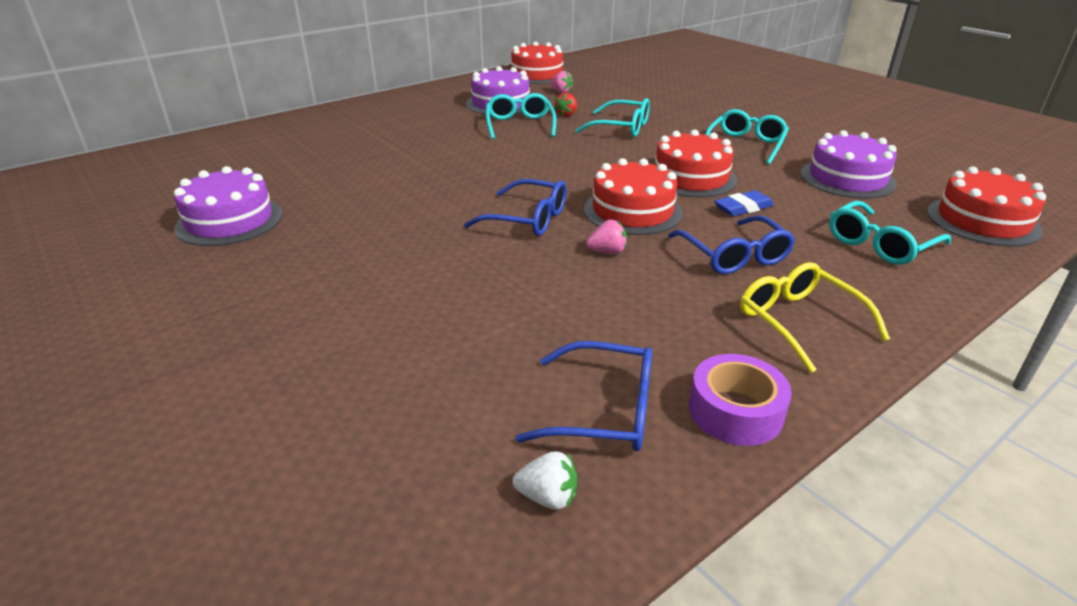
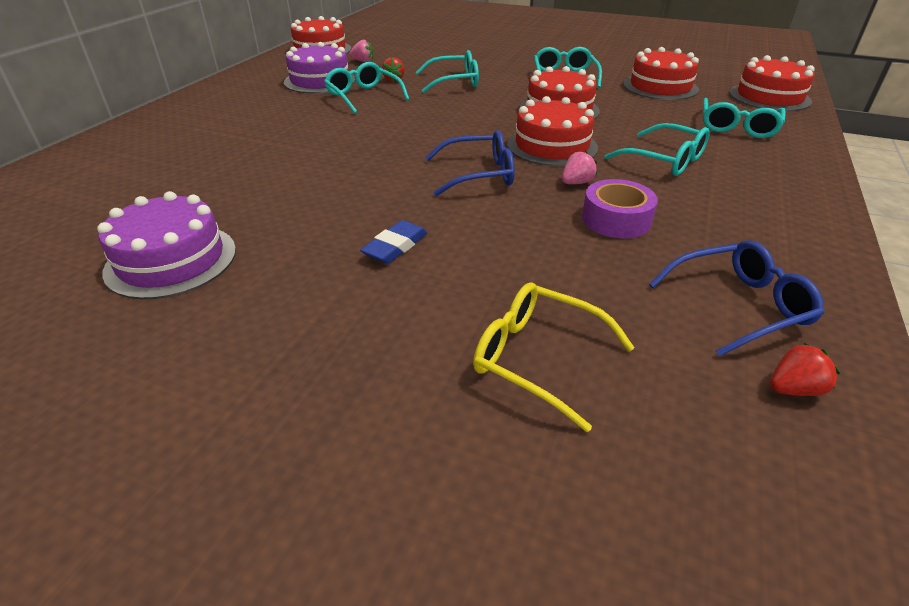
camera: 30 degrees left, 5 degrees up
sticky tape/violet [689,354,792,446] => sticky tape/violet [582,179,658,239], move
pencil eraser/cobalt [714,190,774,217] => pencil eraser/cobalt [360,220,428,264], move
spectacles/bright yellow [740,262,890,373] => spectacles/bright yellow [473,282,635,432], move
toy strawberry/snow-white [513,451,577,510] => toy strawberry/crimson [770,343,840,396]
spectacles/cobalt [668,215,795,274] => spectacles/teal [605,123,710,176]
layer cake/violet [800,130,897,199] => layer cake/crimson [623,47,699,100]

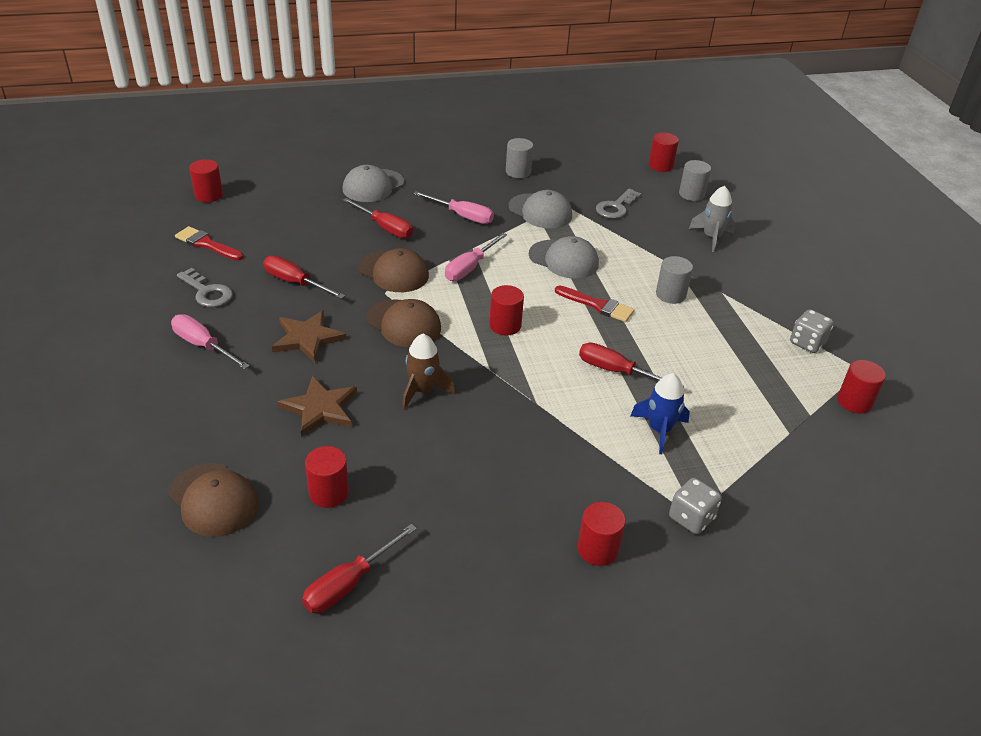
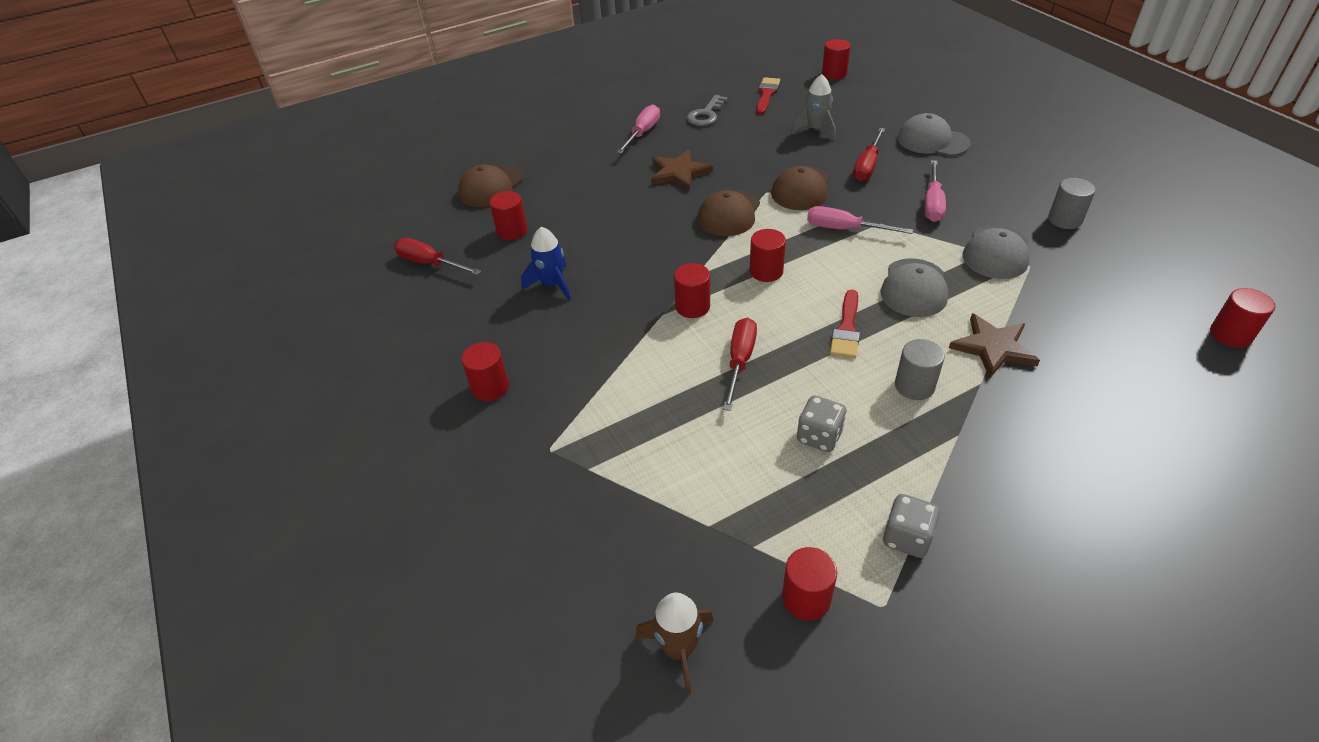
camera: 80 degrees right, 5 degrees up
hand screwdriver/crimson [263,256,345,299] => nothing
key/ash-grey [596,189,641,219] => nothing
solid cylinder/ash-grey [679,160,711,201] => nothing
nothing => solid cylinder/crimson [674,263,710,318]
star shape/dark brown [277,376,357,437] => star shape/dark brown [949,313,1040,378], move
toy rocket/dark brown [402,334,455,409] => toy rocket/dark brown [635,593,714,695], move
toy rocket/cobalt [630,373,690,454] => toy rocket/cobalt [521,227,571,300], move
die/ash-grey [669,478,722,534] => die/ash-grey [797,395,847,452], move
toy rocket/ash-grey [689,186,735,252] => toy rocket/ash-grey [791,74,836,140], move

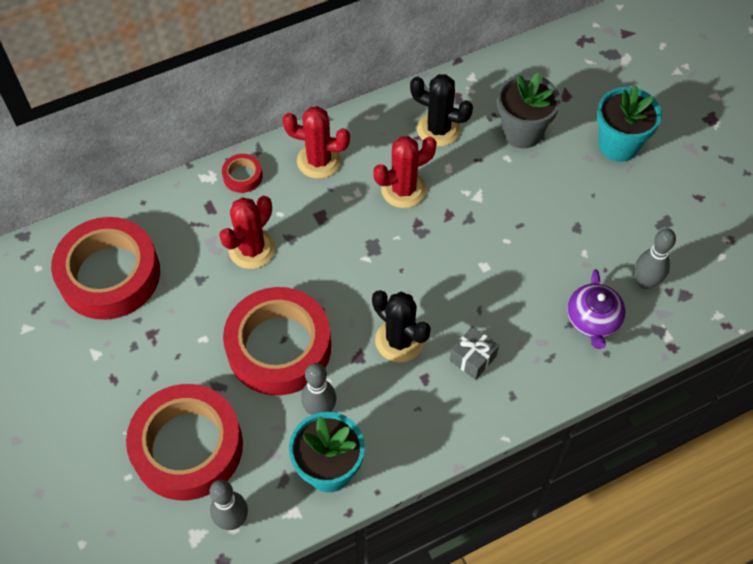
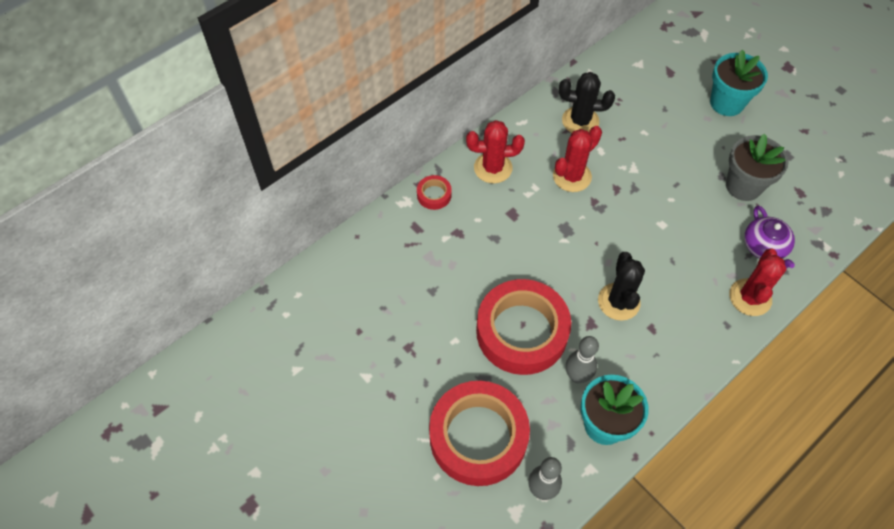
camera: 15 degrees left, 0 degrees up
sticky tape/crimson [51,217,160,320] => nothing
wrapped gift/ash-grey [450,326,499,380] => nothing
bowling pin/ash-grey [635,228,676,289] => nothing
saguaro cactus/crimson [219,196,275,269] => saguaro cactus/crimson [729,249,786,316], move
potted plant/ash-grey [497,73,561,148] => potted plant/ash-grey [726,134,789,201], move
saguaro cactus/jet-black [372,290,431,362] => saguaro cactus/jet-black [598,252,645,321], 60 degrees clockwise

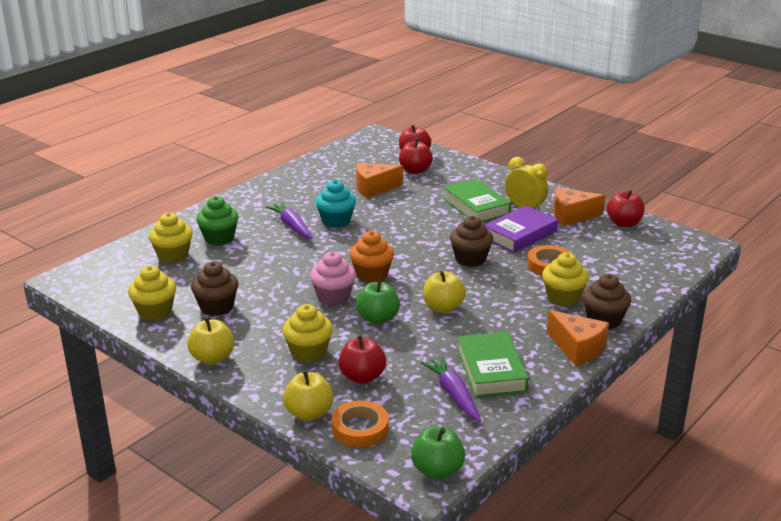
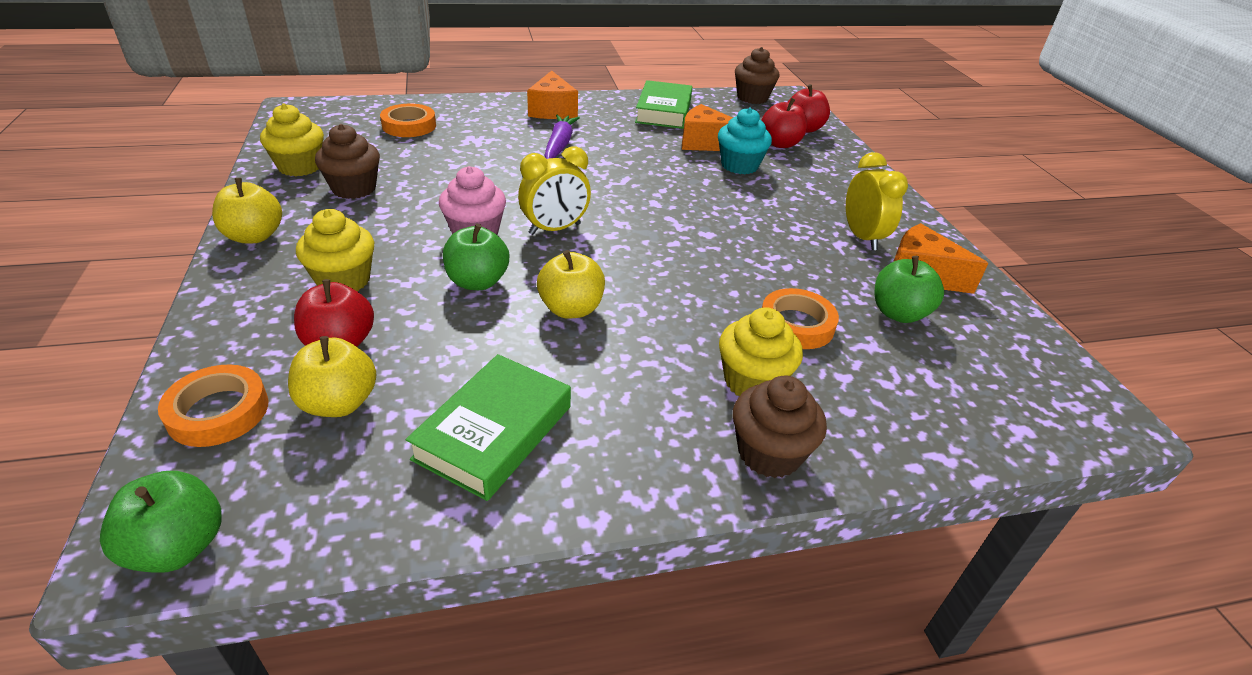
camera: 35 degrees right, 10 degrees up
muffin/leaf-green [196,196,239,245] => nothing
carrot/violet [421,356,482,422] => nothing
book/violet [485,205,558,253] => nothing
apple fruit/crimson [607,190,645,227] => nothing
nothing => apple fruit/leaf-green [874,256,944,323]
apple fruit/bright yellow [283,370,333,421] => apple fruit/bright yellow [288,336,377,417], move
muffin/teal [315,180,356,228] => muffin/teal [718,108,772,174], move
book/leaf-green [443,179,511,222] => book/leaf-green [635,80,692,129], move
muffin/dark brown [450,216,493,267] => muffin/dark brown [735,47,780,104], move
piece of cheese/orange [547,310,609,366] => piece of cheese/orange [527,71,578,119], move
muffin/bright yellow [149,212,193,263] => sticky tape/orange [380,104,436,137]
muffin/orange [349,231,394,283] => alarm clock/bright yellow [518,146,591,235]

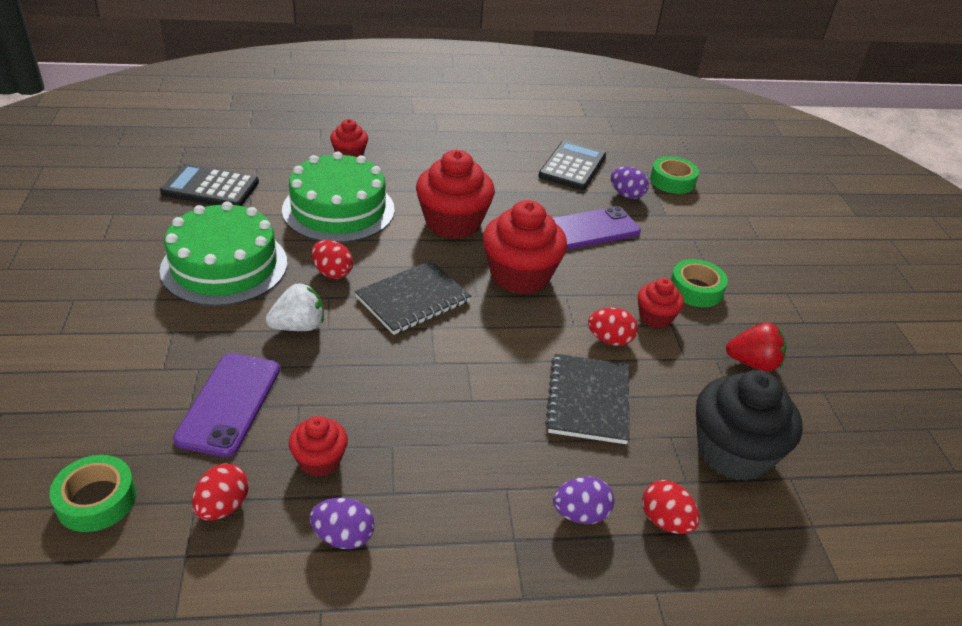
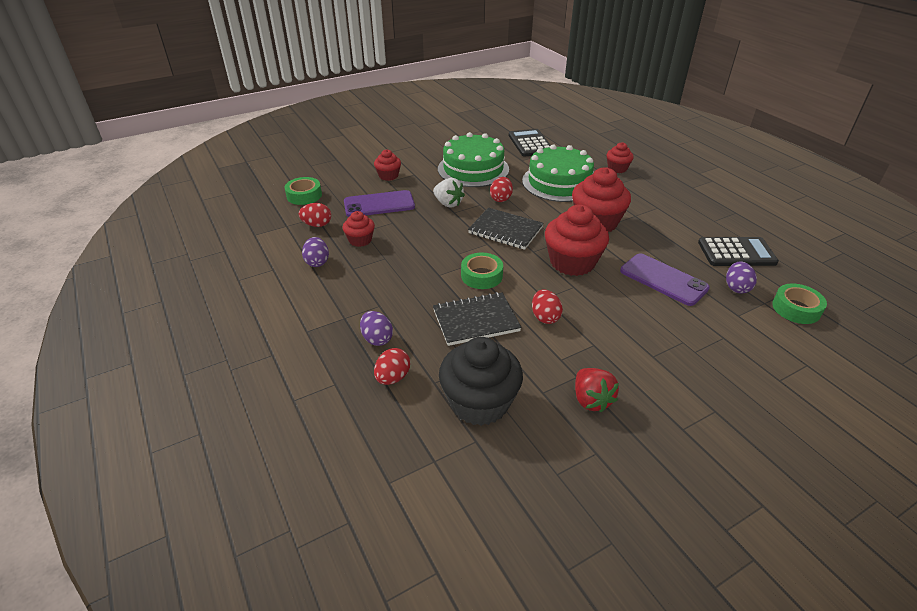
camera: 70 degrees right, 0 degrees up
muffin/crimson [638,278,684,328] => muffin/crimson [374,149,401,181], move
sticky tape/leaf-green [671,259,728,307] => sticky tape/leaf-green [461,253,503,289], move

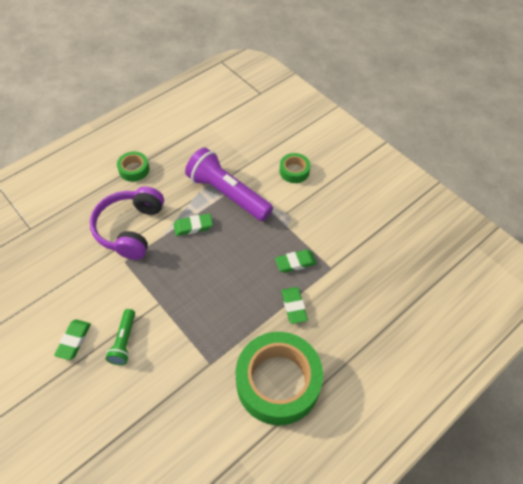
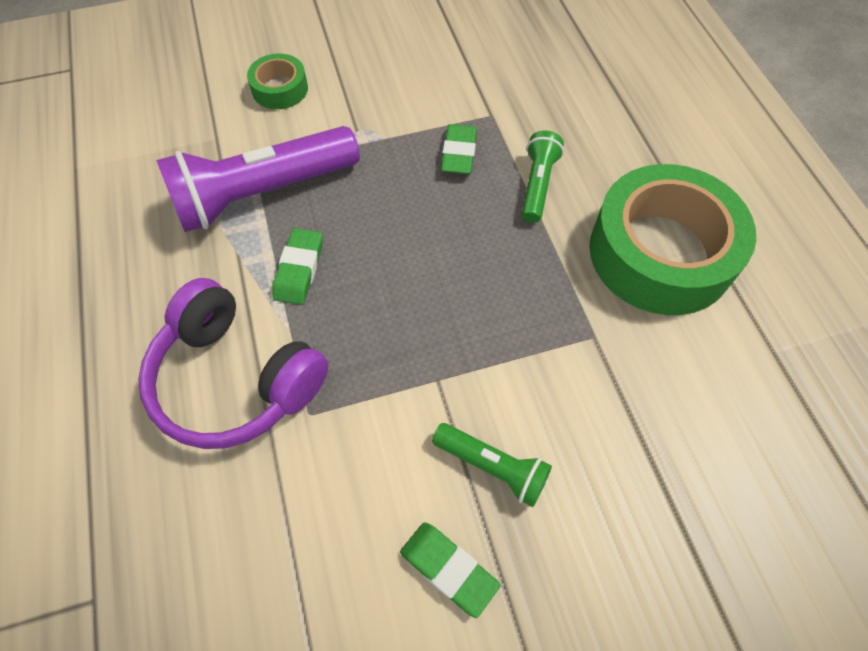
camera: 65 degrees left, 5 degrees up
sticky tape/leaf-green [117,151,150,182] => nothing
pencil eraser/leaf-green [281,287,308,324] => torch/leaf-green [521,131,564,223]

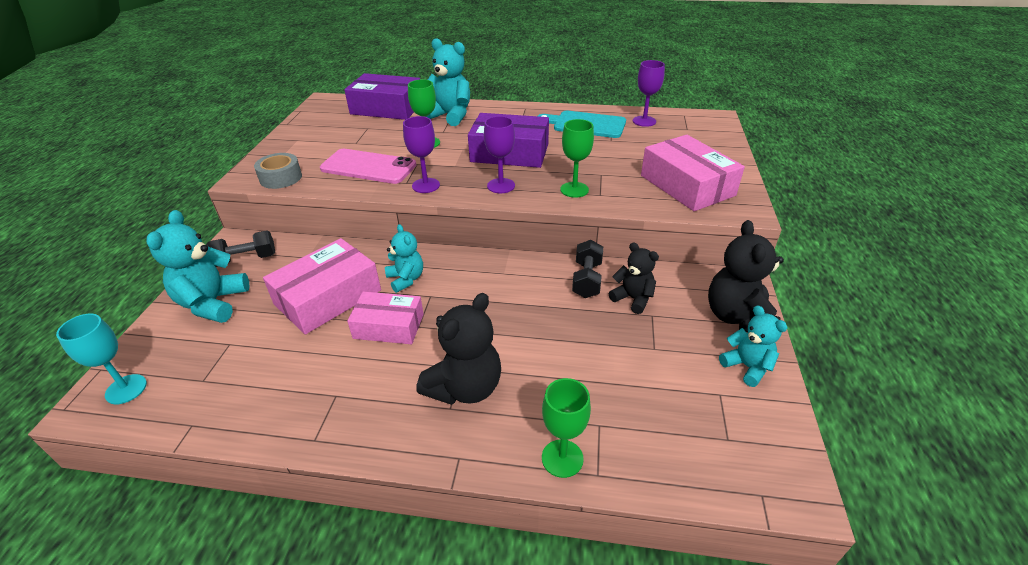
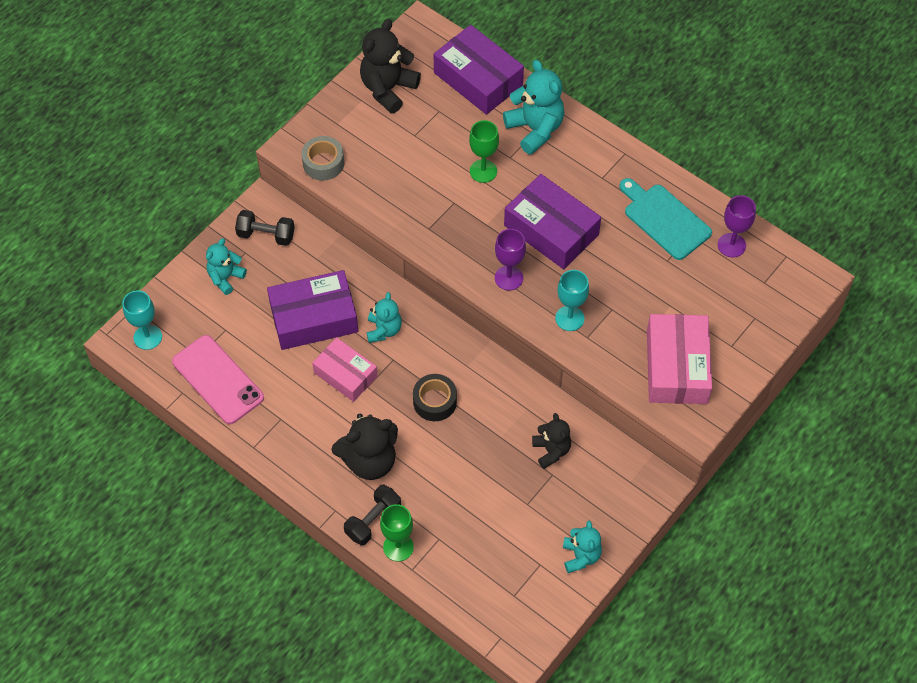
camera: 30 degrees right, 20 degrees up
goblet/violet [403,116,440,193] => nothing
nothing => sticky tape/jet-black [413,374,457,421]
mobile phone/rosy [320,149,416,184] => mobile phone/rosy [172,335,264,424], move
hand weight/jet-black [572,240,603,298] => hand weight/jet-black [344,485,401,546], move
teddy/jet-black [708,220,784,332] => teddy/jet-black [360,19,421,114], move
package/rosy [263,238,381,334] => package/violet [267,270,358,350]
goblet/leaf-green [560,119,594,198] => goblet/teal [555,270,589,331]
teddy/teal [146,210,249,323] => teddy/teal [206,238,247,295], x0.62

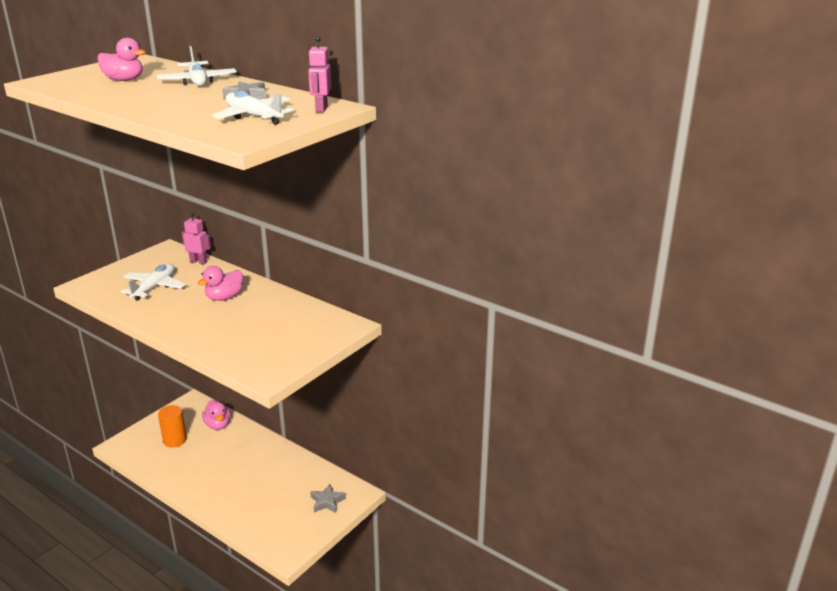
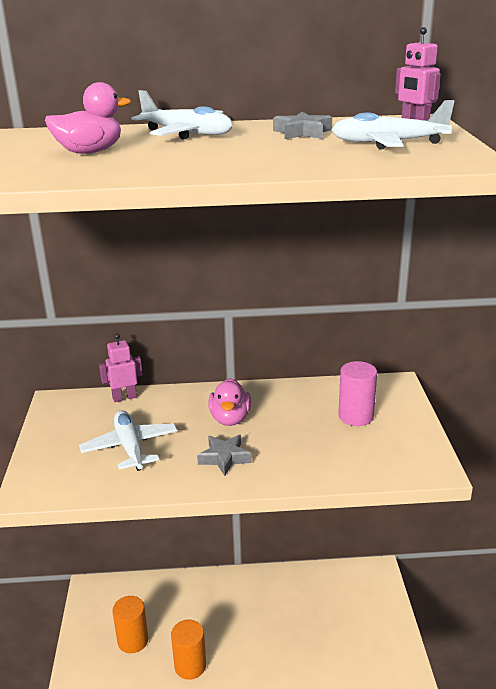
camera: 40 degrees left, 0 degrees up
rubber duck/rosy [202,400,230,430] => nothing
nothing => solid cylinder/orange [171,620,206,680]
nothing => solid cylinder/rosy [338,361,377,426]
star shape/ash-grey [310,484,346,513] => star shape/ash-grey [197,435,252,476], move

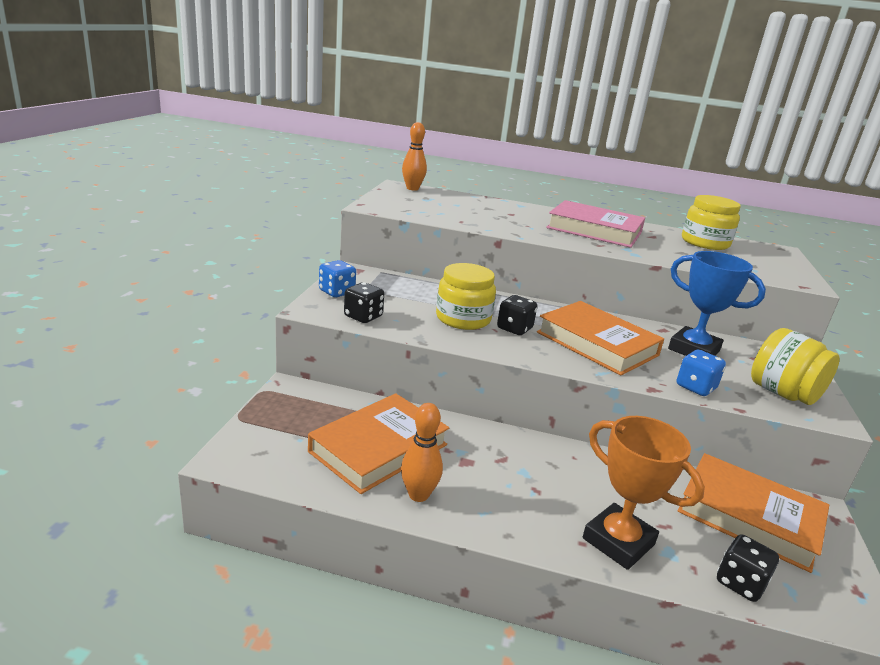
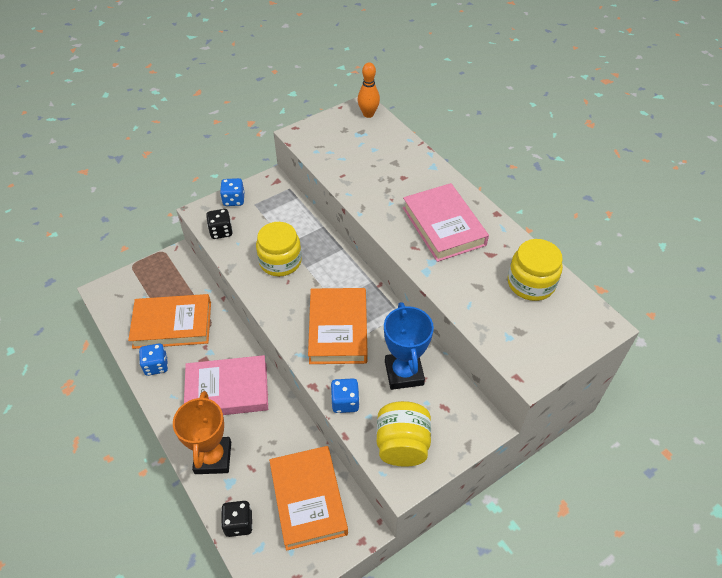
camera: 45 degrees right, 25 degrees up
die/jet-black [497,295,537,335] => nothing
nothing => book/rosy [184,355,268,415]
bowling pin/orange [401,403,443,502] => die/cobalt [139,343,168,376]

